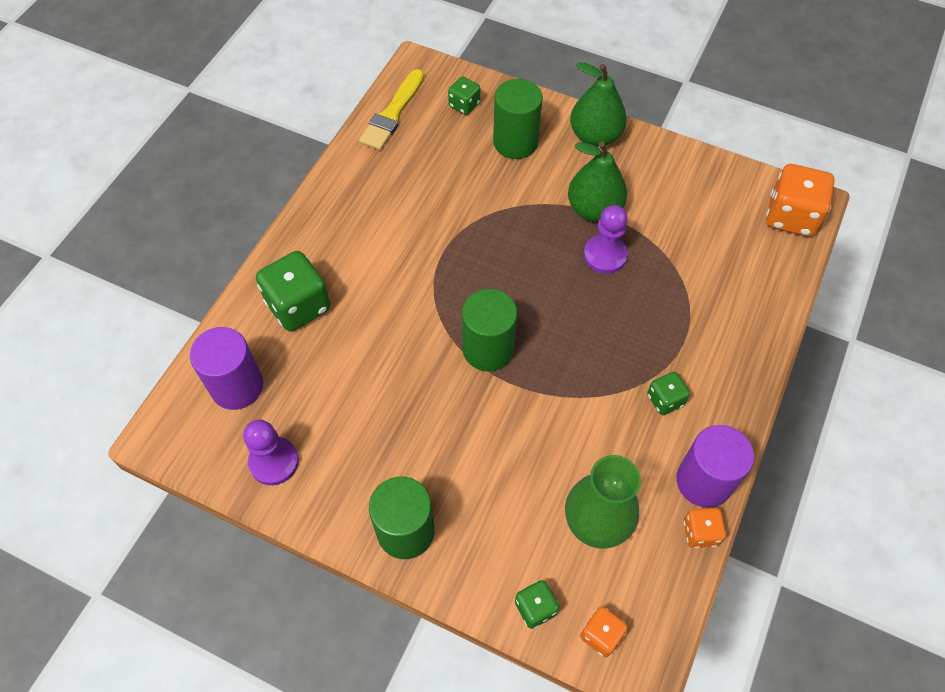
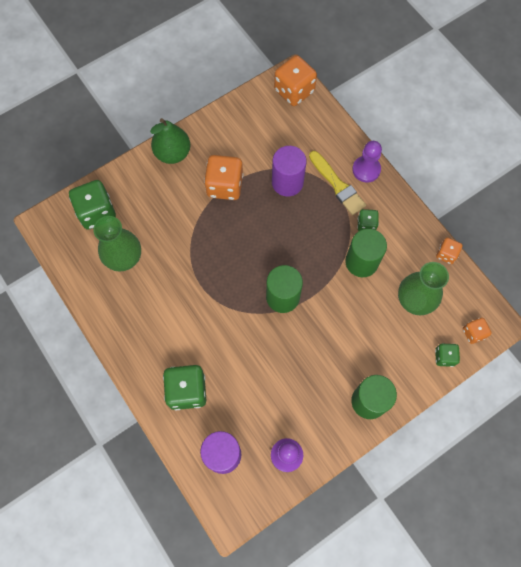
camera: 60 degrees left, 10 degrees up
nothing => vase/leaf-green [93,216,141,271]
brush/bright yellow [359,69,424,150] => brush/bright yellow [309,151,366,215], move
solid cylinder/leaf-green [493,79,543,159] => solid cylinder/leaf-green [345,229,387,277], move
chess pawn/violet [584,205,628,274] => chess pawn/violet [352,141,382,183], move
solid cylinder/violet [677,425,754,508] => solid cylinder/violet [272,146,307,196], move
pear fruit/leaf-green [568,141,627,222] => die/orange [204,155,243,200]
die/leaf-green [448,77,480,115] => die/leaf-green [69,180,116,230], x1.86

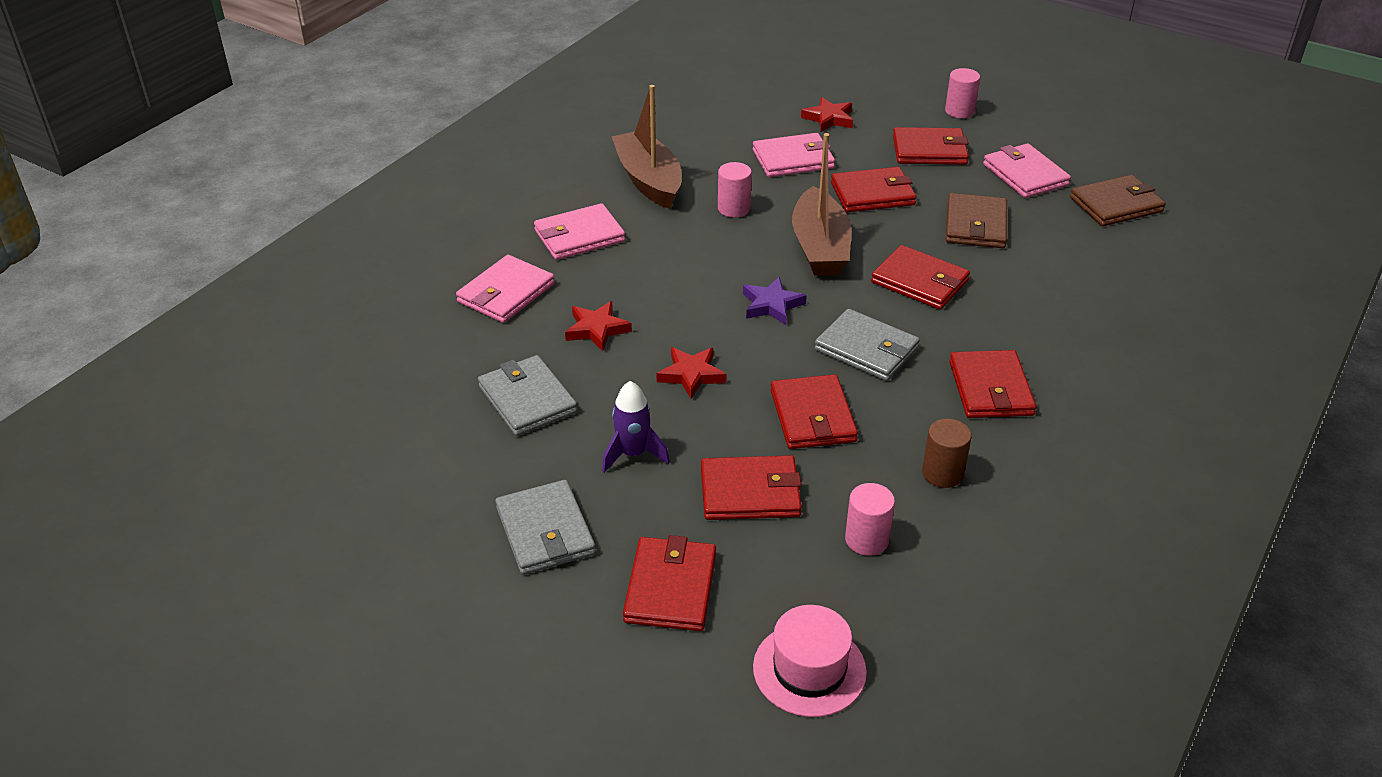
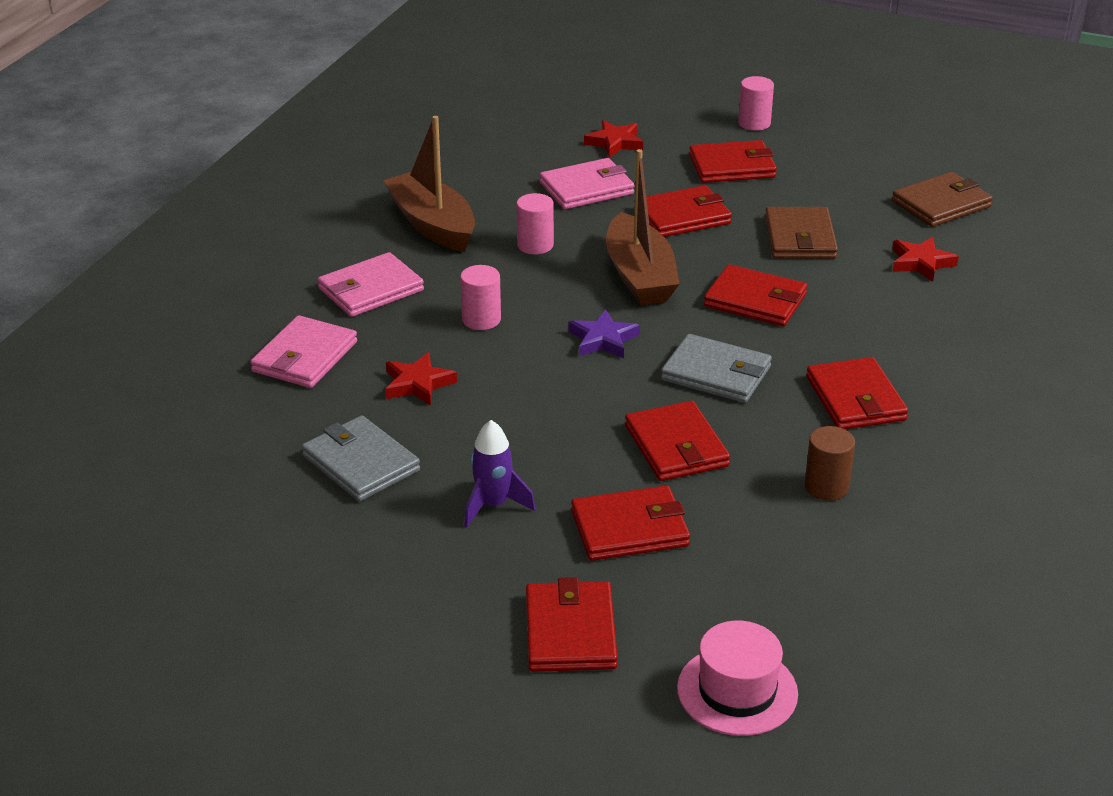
camera: 10 degrees left, 5 degrees down
wallet/ash-grey [495,480,596,575] => nothing
wallet/rosy [983,143,1071,198] => nothing
star shape/crimson [656,347,726,399] => star shape/crimson [893,237,959,282], move
solid cylinder/rosy [845,483,895,556] => solid cylinder/rosy [460,265,501,330], move

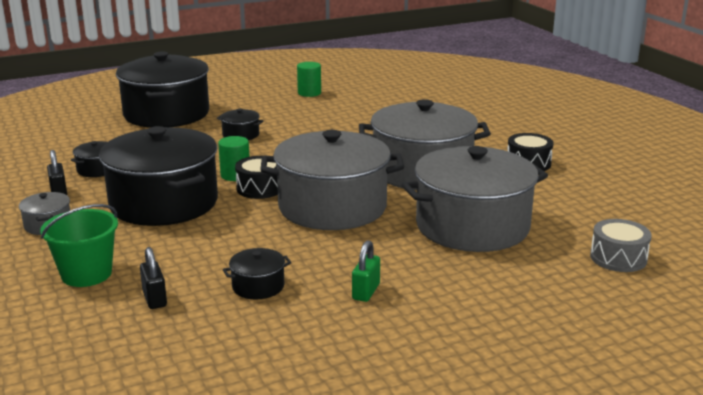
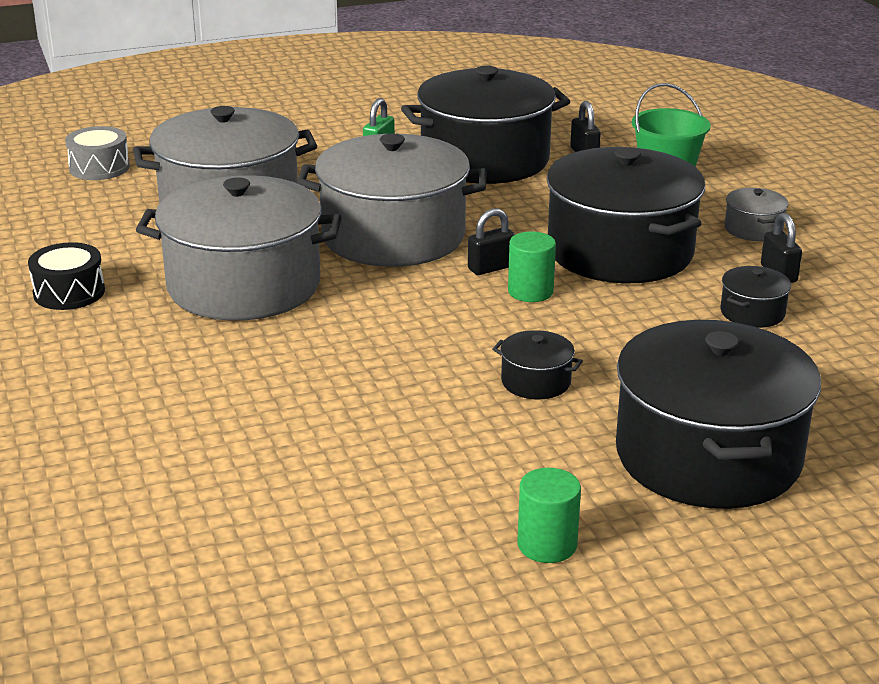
camera: 175 degrees left, 5 degrees up
solid cylinder/leaf-green [297,62,321,97] => solid cylinder/leaf-green [517,468,581,563], move
drum/jet-black [235,156,278,199] => lock/jet-black [468,208,515,275]
cooking pot/jet-black [223,248,292,300] => cooking pot/jet-black [401,65,570,184], x2.45

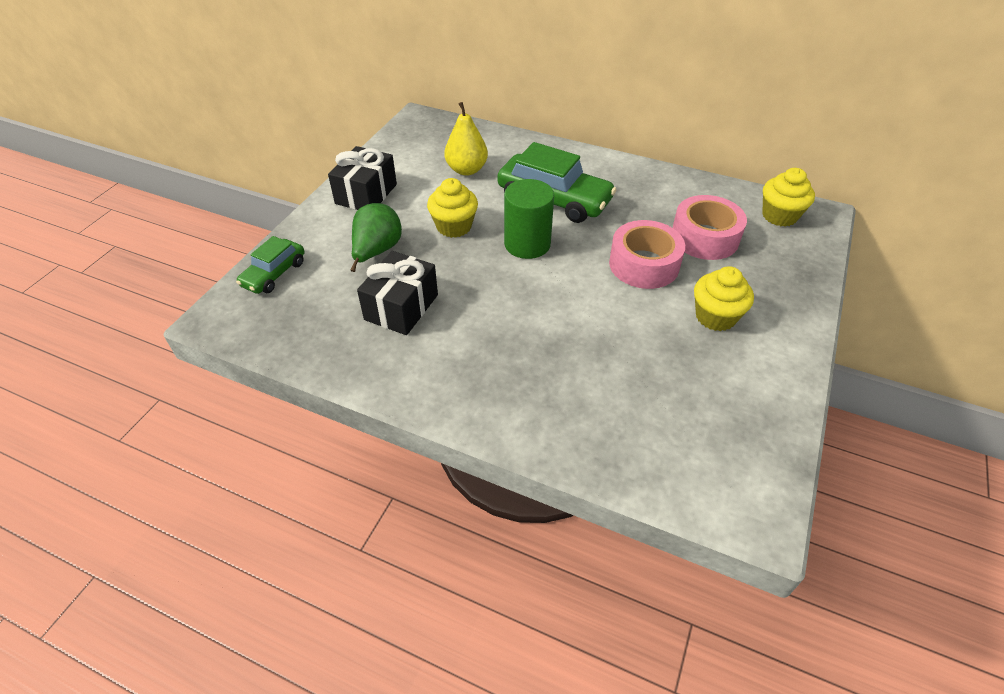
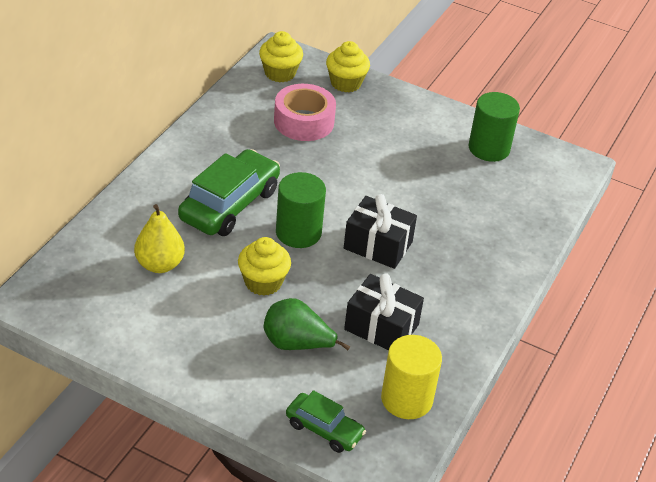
camera: 90 degrees left, 5 degrees down
sticky tape/rosy [609,220,685,289] => nothing
nothing => solid cylinder/bright yellow [381,335,442,419]
nothing => solid cylinder/leaf-green [469,92,520,162]
wrapped gift/jet-black [328,146,397,210] => wrapped gift/jet-black [344,194,417,269], move
muffin/bright yellow [694,266,754,331] => muffin/bright yellow [326,41,370,92], move

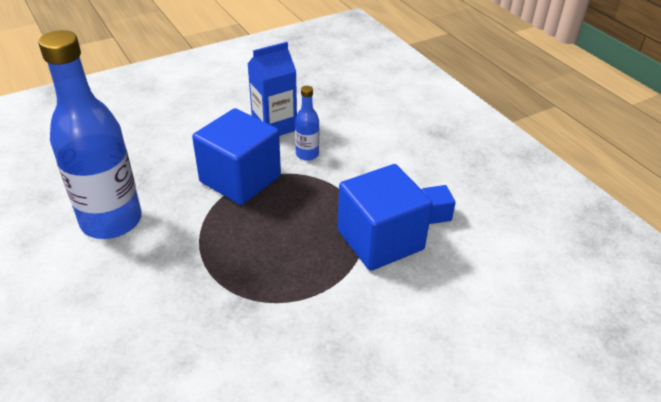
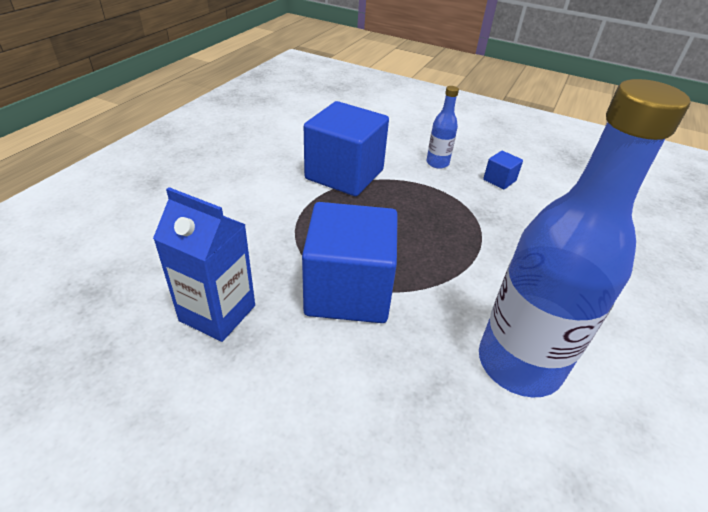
camera: 125 degrees left, 0 degrees up
drink bottle/cobalt [295,86,319,161] => drink bottle/cobalt [427,86,459,169], move
cube/cobalt [422,185,456,224] => cube/cobalt [483,151,523,189], move

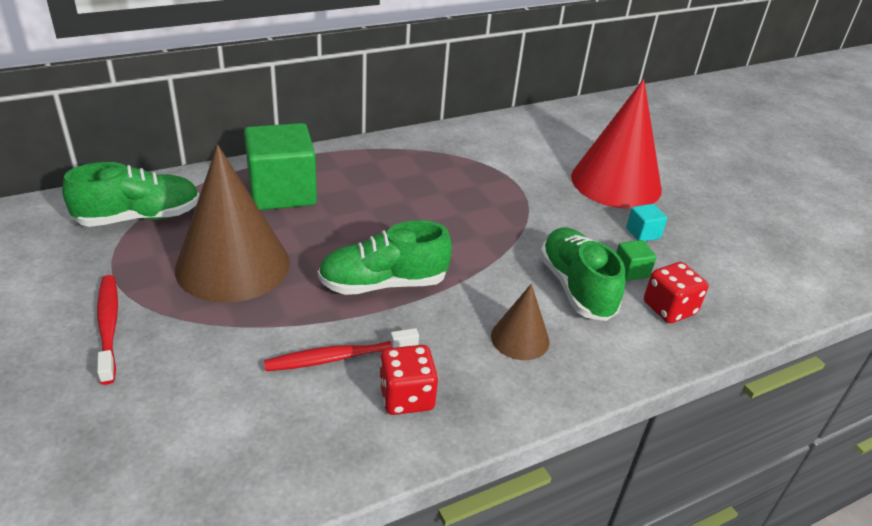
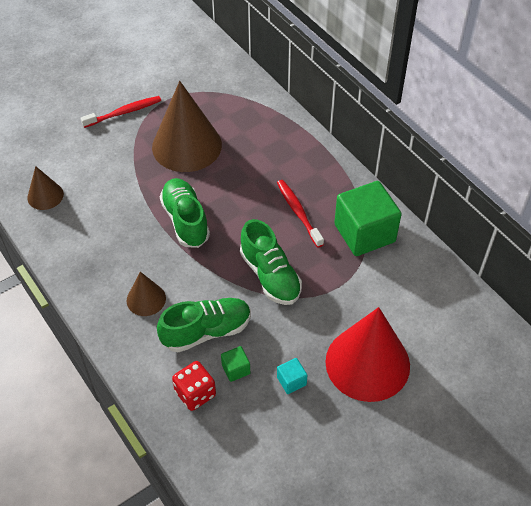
camera: 85 degrees right, 15 degrees up
die/crimson [379,345,438,415] => nothing
nothing => solid cone/dark brown [27,166,64,210]
shoe/leaf-green [62,162,200,227] => shoe/leaf-green [240,219,302,305], move
cube/leaf-green [244,123,317,210] => cube/leaf-green [334,181,402,256], move
toothbrush/crimson [264,328,419,371] => toothbrush/crimson [277,180,324,248], move

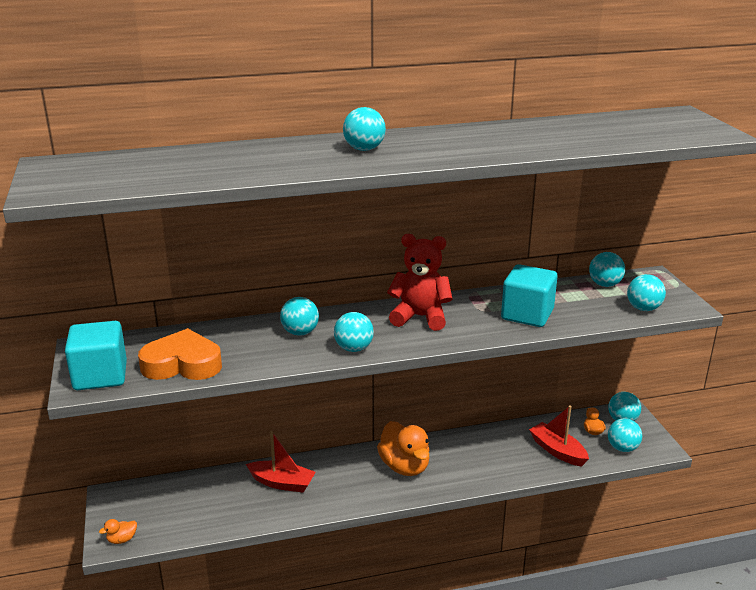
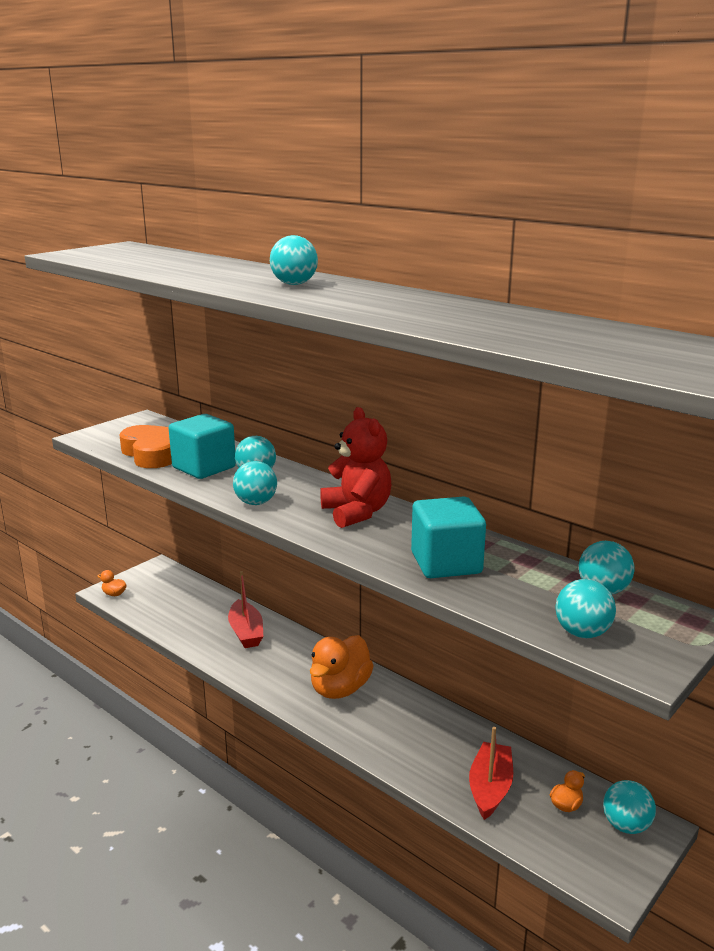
camera: 55 degrees right, 5 degrees down
play ball/teal [608,418,642,452] => nothing
cube/teal [65,321,127,390] => cube/teal [169,414,236,479], move

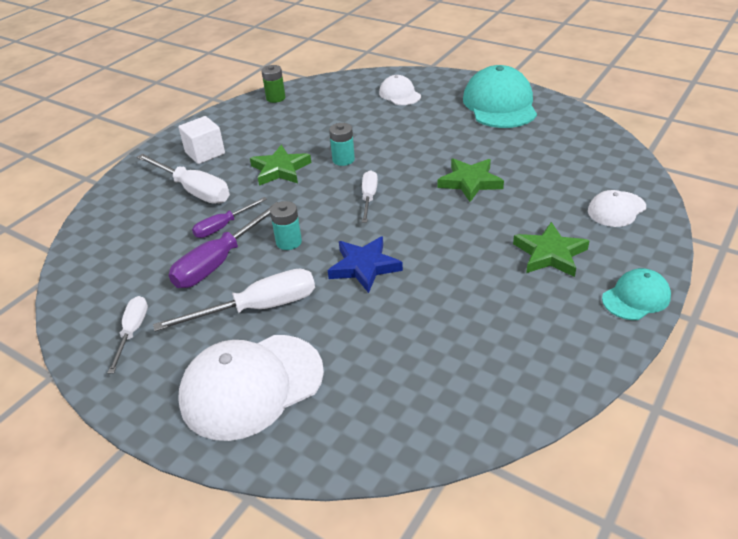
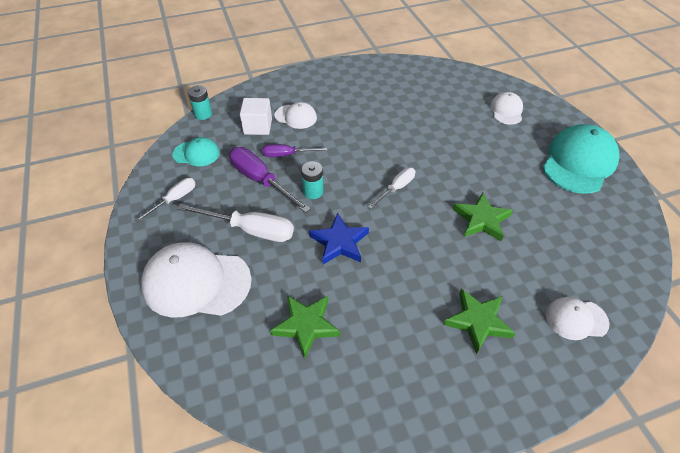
camera: 35 degrees right, 10 degrees up
AA battery/leaf-green [261,65,285,103] => nothing
cube/snow-white [178,116,225,164] => cube/snow-white [240,98,272,135], move
star shape/leaf-green [250,145,311,186] => star shape/leaf-green [270,295,340,360], move
AA battery/teal [329,123,355,166] => AA battery/teal [188,85,212,120], move
baseball cap/teal [602,268,671,320] => baseball cap/teal [172,137,220,166], move
hand screwdriver/snow-white [137,154,230,204] => baseball cap/snow-white [274,102,317,129]
hand screwdriver/violet [169,202,278,288] => hand screwdriver/violet [229,147,311,213], 60 degrees clockwise

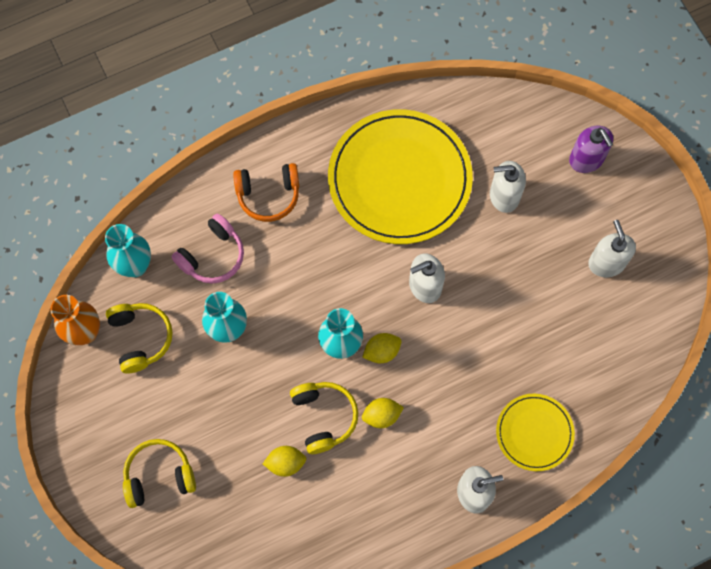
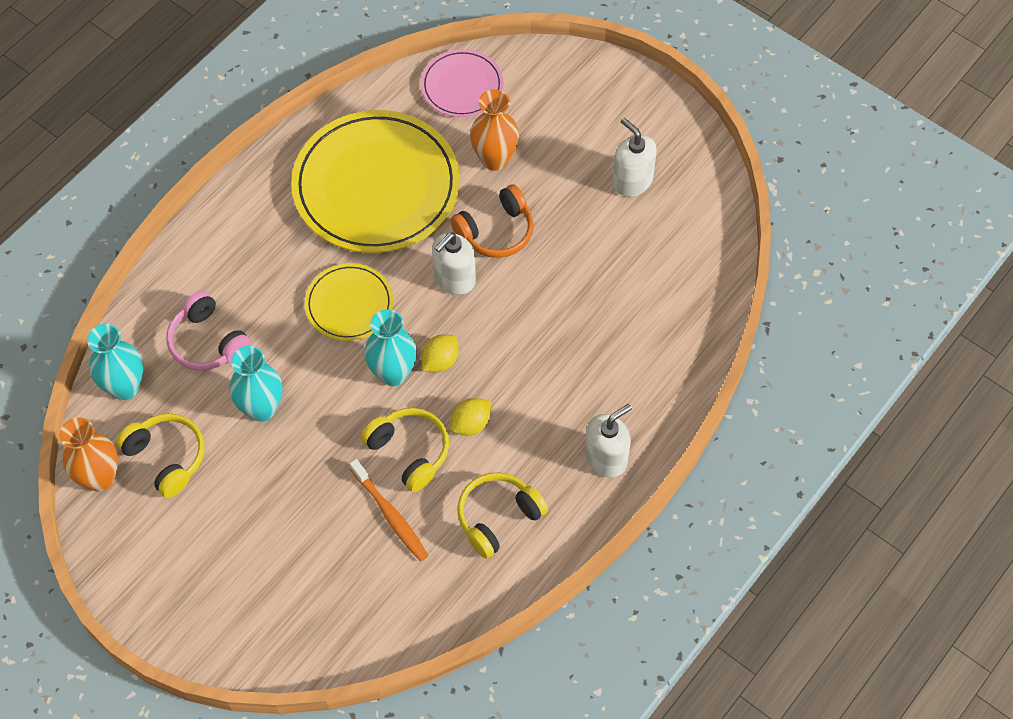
camera: 25 degrees left, 10 degrees down
soap dispenser/violet [569,126,613,173] => nothing
nothing => dinner plate/rosy [421,49,503,117]
over-ear headphones/bright yellow [123,439,196,508] => over-ear headphones/bright yellow [457,473,548,559], move
over-ear headphones/orange [233,163,299,222] => over-ear headphones/orange [450,184,534,258], move
dinner plate/bright yellow [496,394,575,471] => dinner plate/bright yellow [305,263,393,341], move
citrus fruit/bright yellow [263,446,307,477] => toothbrush/orange [349,459,428,561]
soap dispenser/snow-white [490,161,526,213] => vase/orange [470,89,519,171]
over-ear headphones/rosy [171,214,244,284] => over-ear headphones/rosy [166,291,252,371], 120 degrees clockwise

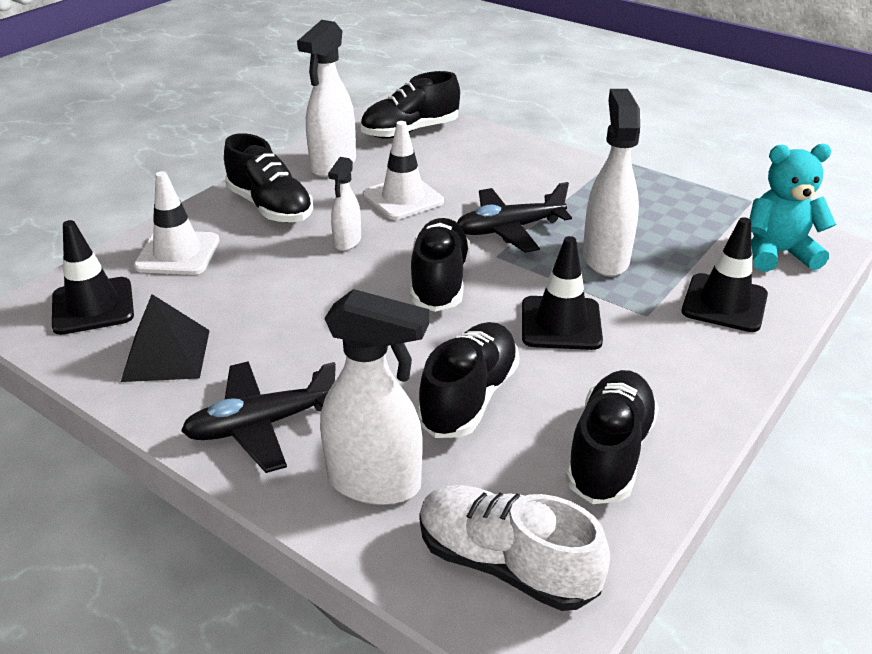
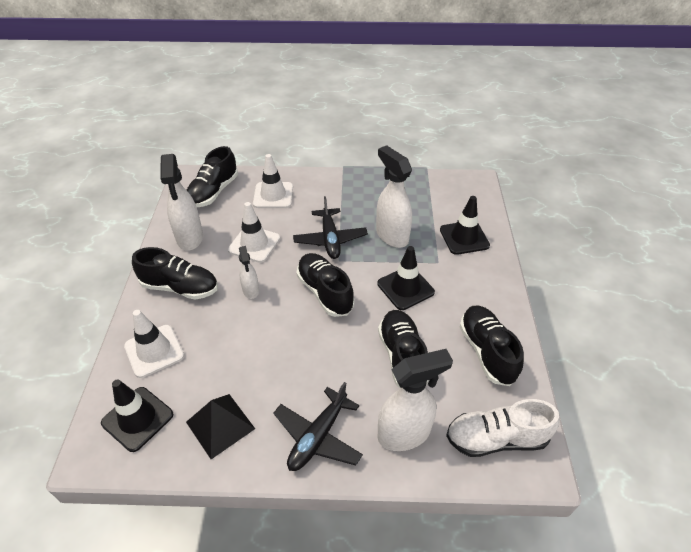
camera: 35 degrees left, 10 degrees up
teddy/teal [749,144,836,272] => nothing
nothing => road cone/snow-white [253,154,293,208]
aeroplane/jet-black [457,182,572,253] => aeroplane/jet-black [293,196,368,259], 45 degrees counterclockwise

